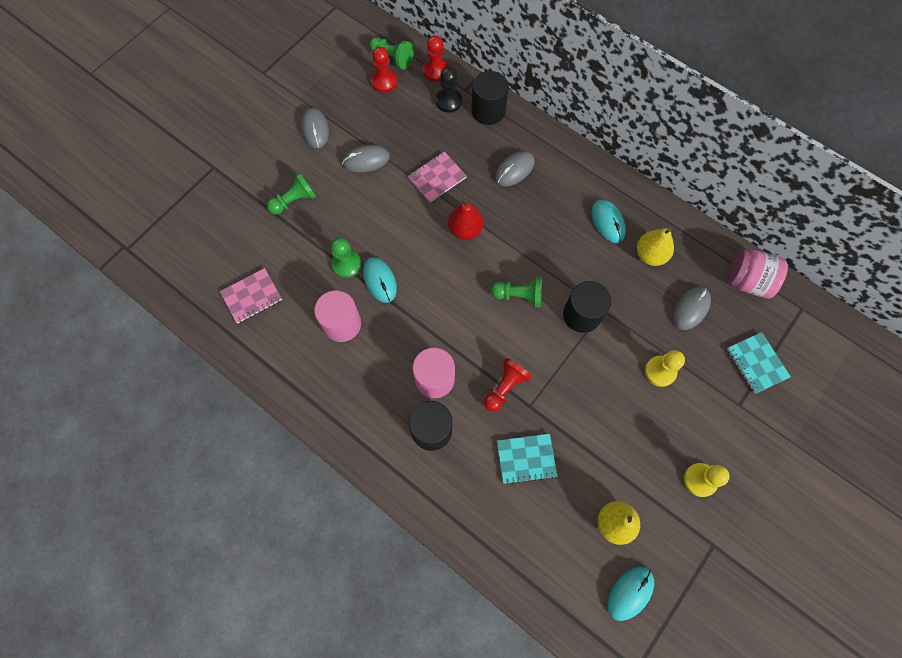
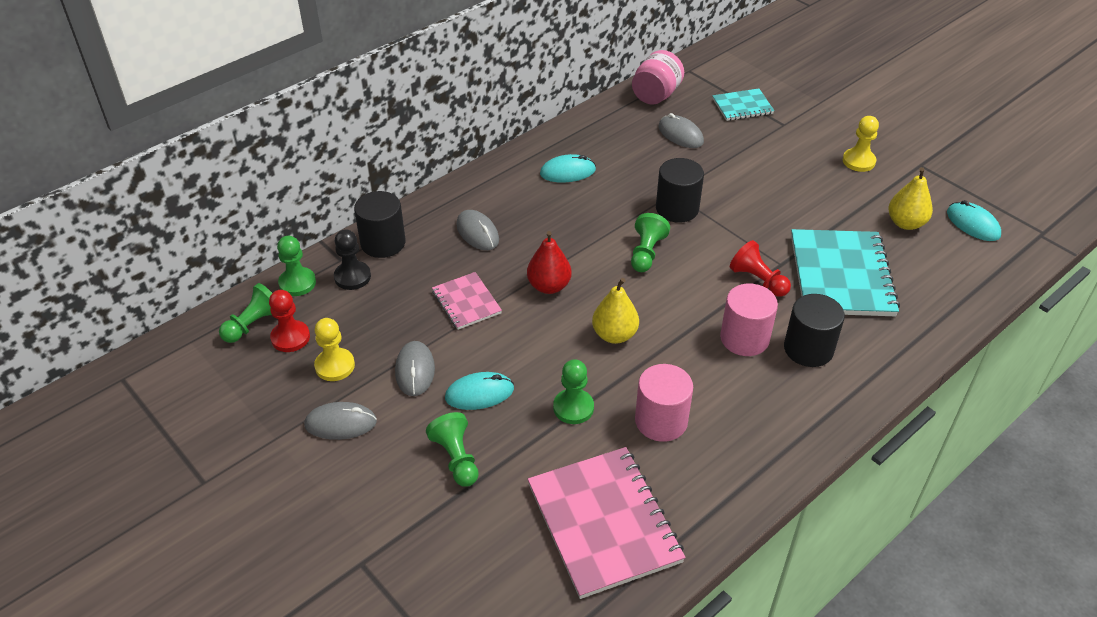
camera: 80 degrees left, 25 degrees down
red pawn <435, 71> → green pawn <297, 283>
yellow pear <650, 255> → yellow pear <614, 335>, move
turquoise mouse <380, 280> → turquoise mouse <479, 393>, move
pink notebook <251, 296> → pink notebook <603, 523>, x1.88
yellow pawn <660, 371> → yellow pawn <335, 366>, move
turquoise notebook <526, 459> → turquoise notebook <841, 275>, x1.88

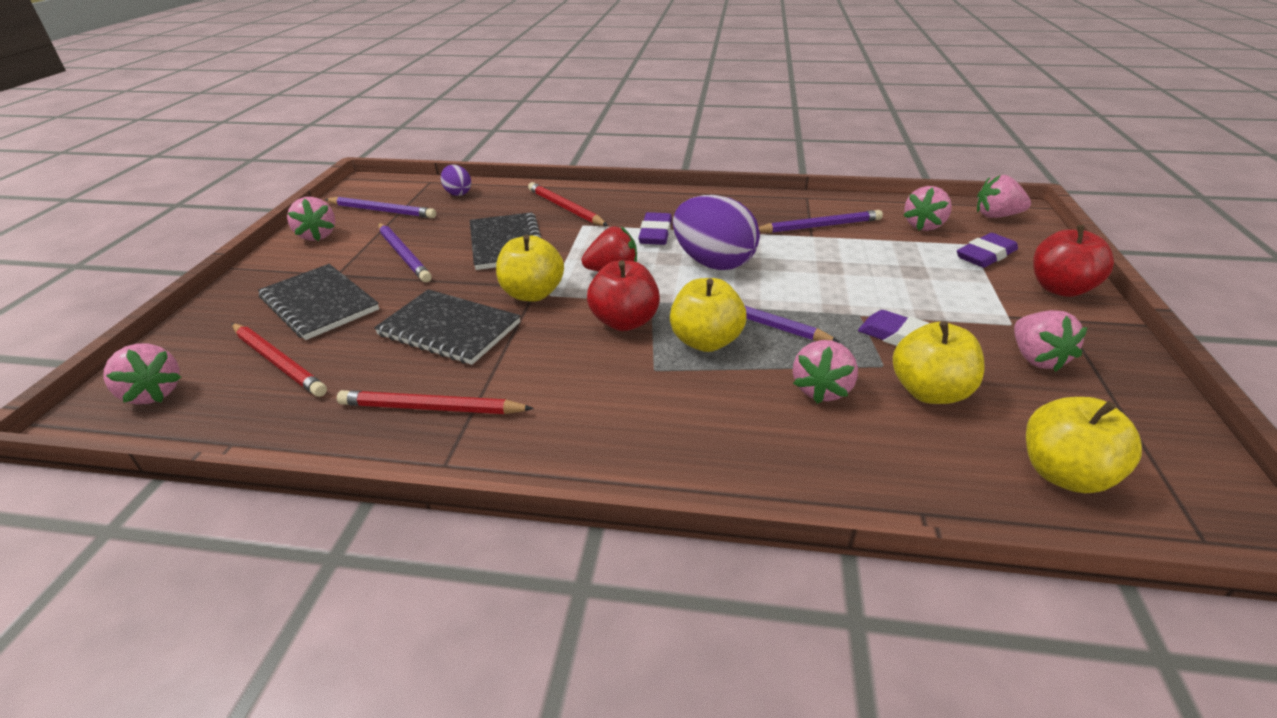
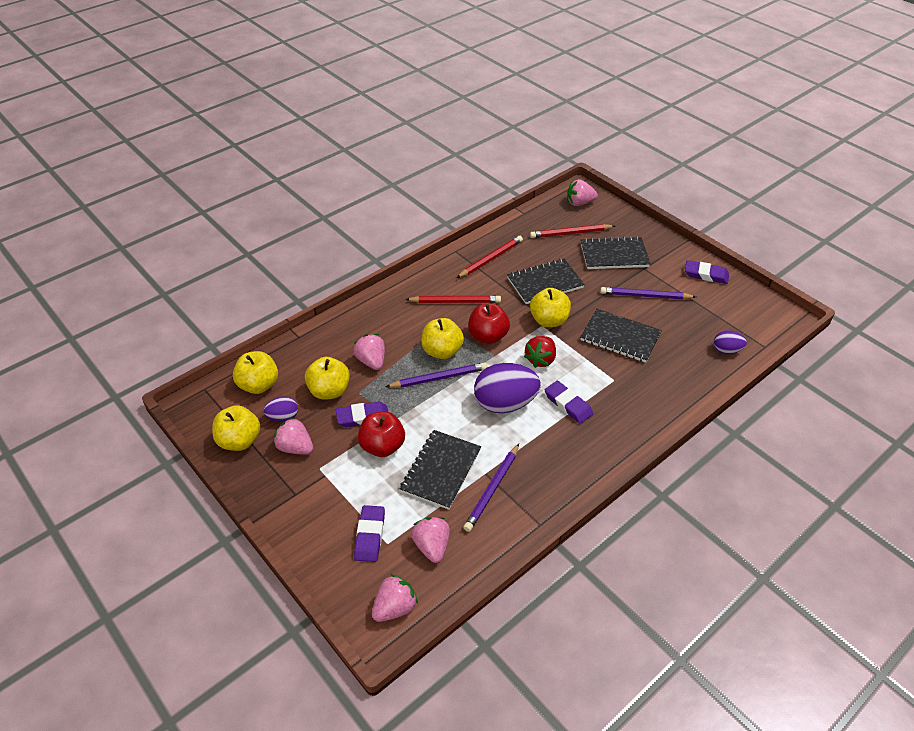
camera: 130 degrees right, 10 degrees up
red pencil <565, 208> → red pencil <455, 301>, move
pink strawberry <317, 235> → purple eraser <706, 274>
purple pencil <382, 211> → -
red apple <1060, 288> → red apple <382, 446>, move
- → purple egg <283, 417>
- → yellow apple <239, 441>
- → black notebook <441, 470>

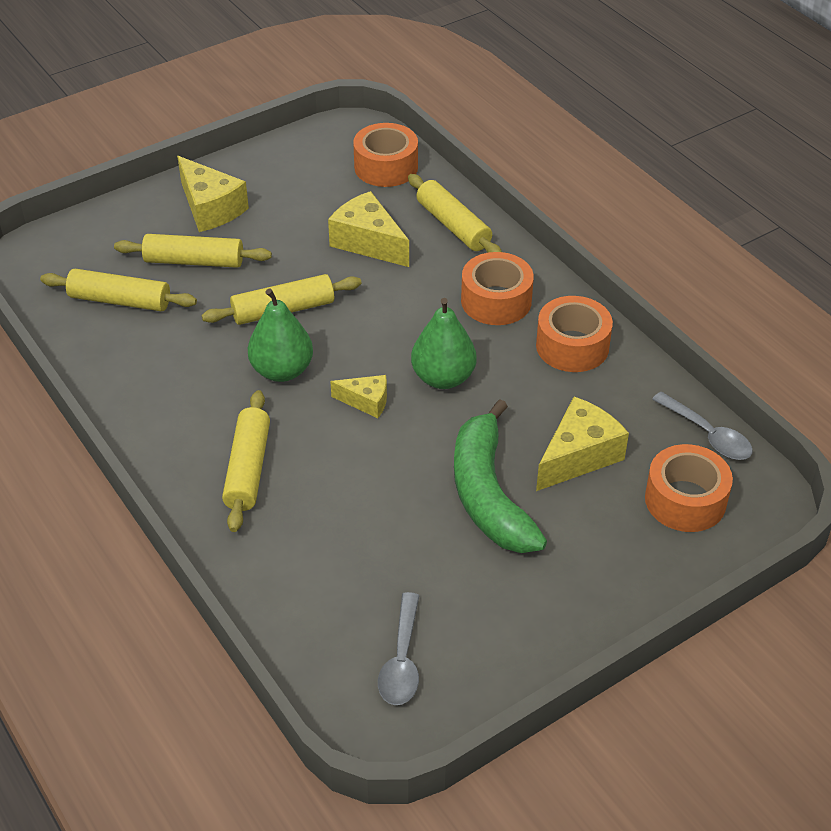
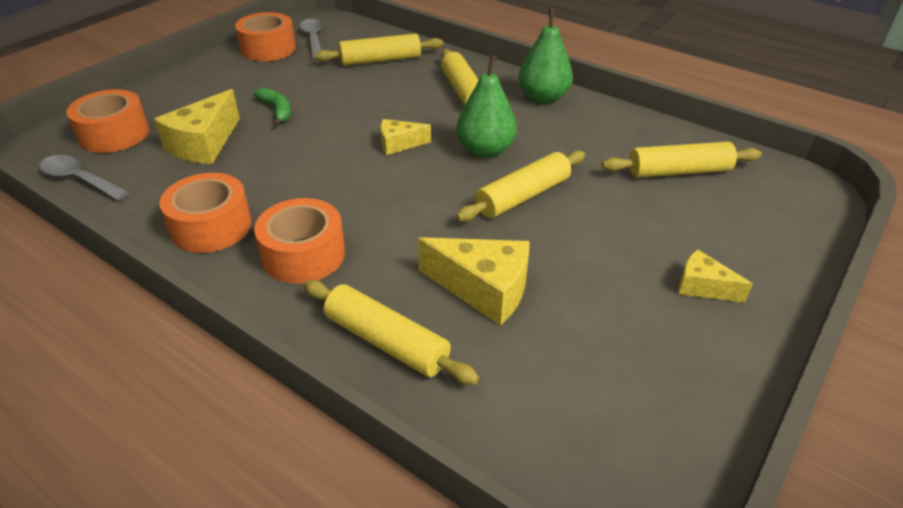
camera: 160 degrees right, 5 degrees down
orange tape <386, 167> → orange tape <268, 49>, move
yellow cheese <210, 208> → yellow cheese <702, 287>, x0.58
yellow rolling pin <194, 261> → yellow rolling pin <380, 60>, move
green pear <443, 378> → green pear <543, 98>, move
green banana <489, 494> → green banana <277, 110>, x0.46

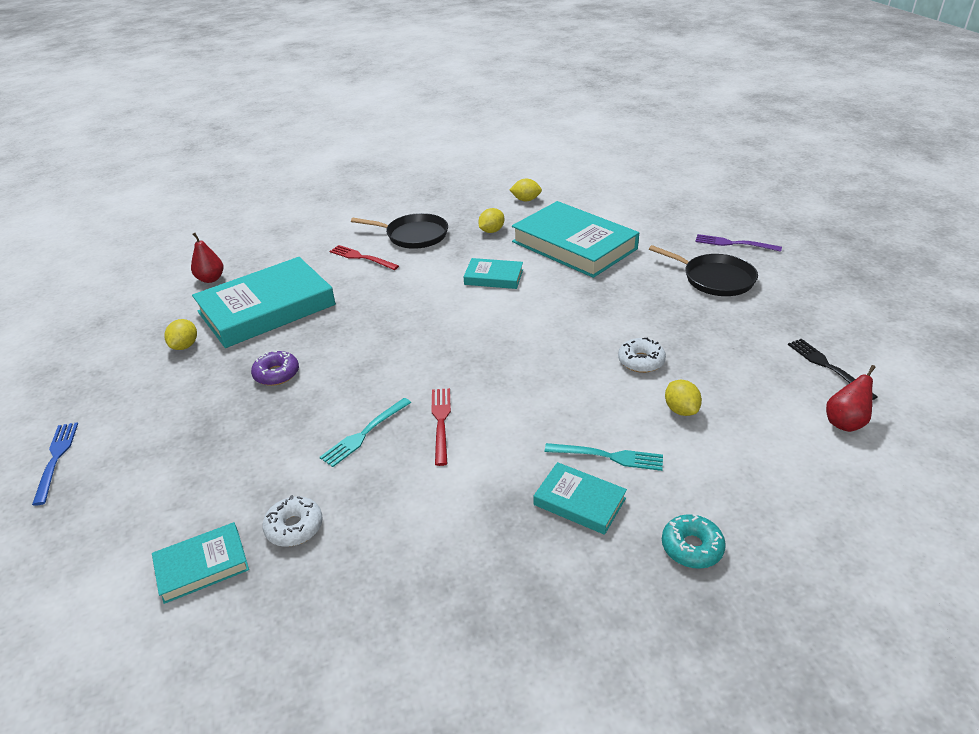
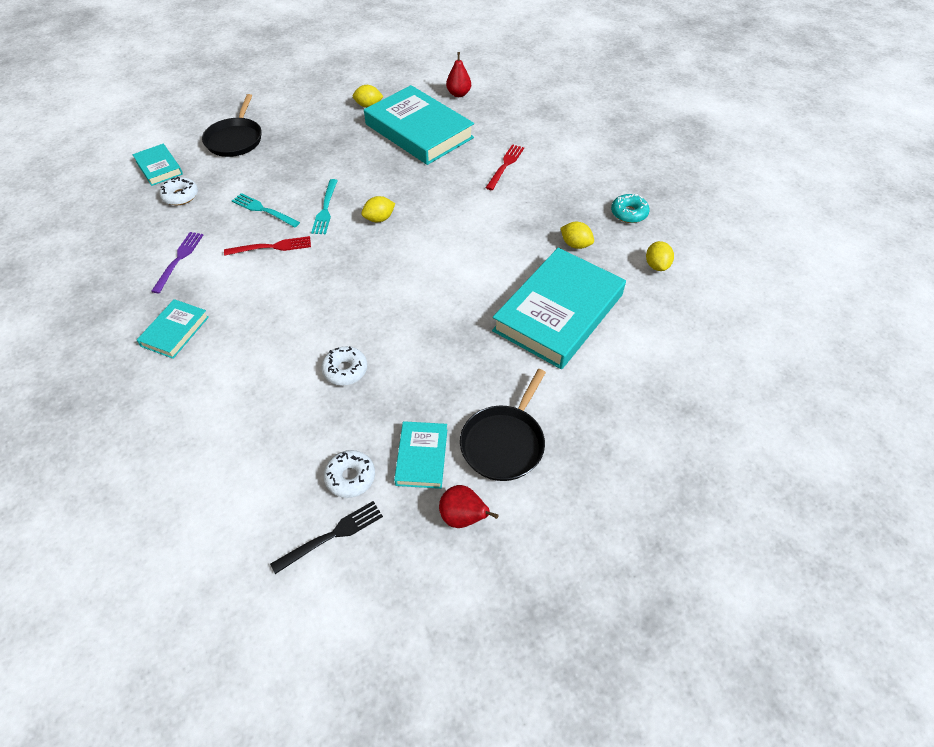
camera: 80 degrees right, 15 degrees up
black pan <414, 235> → black pan <235, 139>, move
purple fork <733, 243> → purple fork <179, 259>, move
turquoise book <493, 277> → turquoise book <422, 457>, move
purple donut <276, 374> → -
red pear <845, 423> → red pear <463, 517>, move
yellow lemon <681, 410> → yellow lemon <379, 219>, move
blue fork <56, 458> → -
turquoise fork <609, 456> → turquoise fork <325, 209>, move
turquoise donut <691, 547> → turquoise donut <629, 213>, move
- → white donut <350, 477>

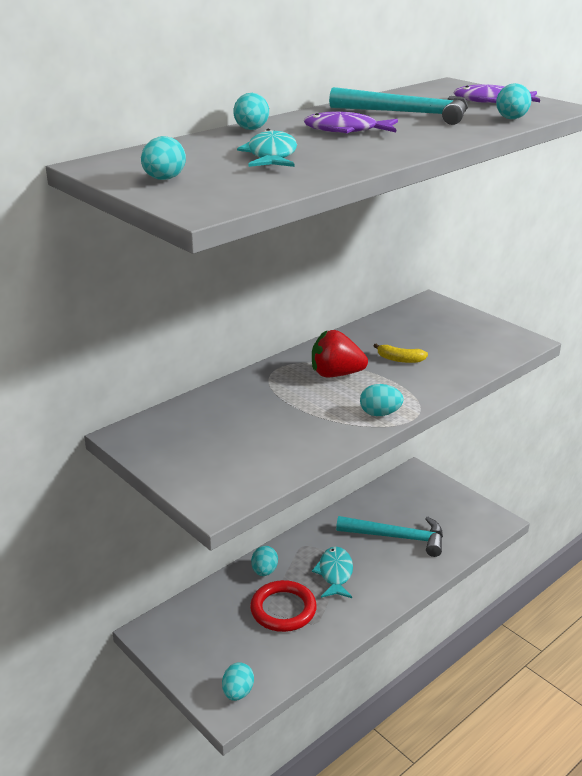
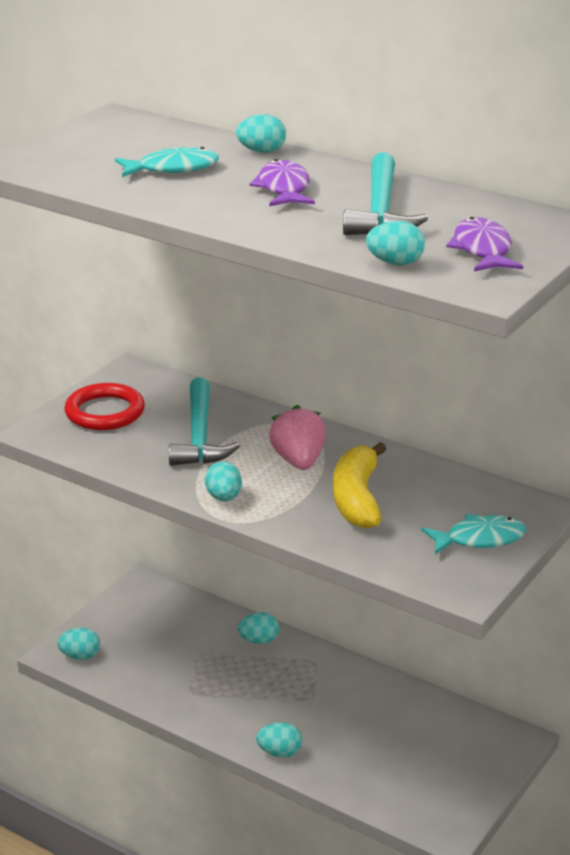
camera: 75 degrees right, 0 degrees up
turquoise egg <164, 179> → turquoise egg <279, 752>, move
red strawberry <336, 374> → pink strawberry <298, 461>
yellow banana <400, 359> → yellow banana <357, 498>, x2.00
turquoise hammer <397, 537> → turquoise hammer <199, 436>, move
turquoise fish <335, 573> → turquoise fish <479, 539>, move
red ring <283, 609> → red ring <105, 412>, move

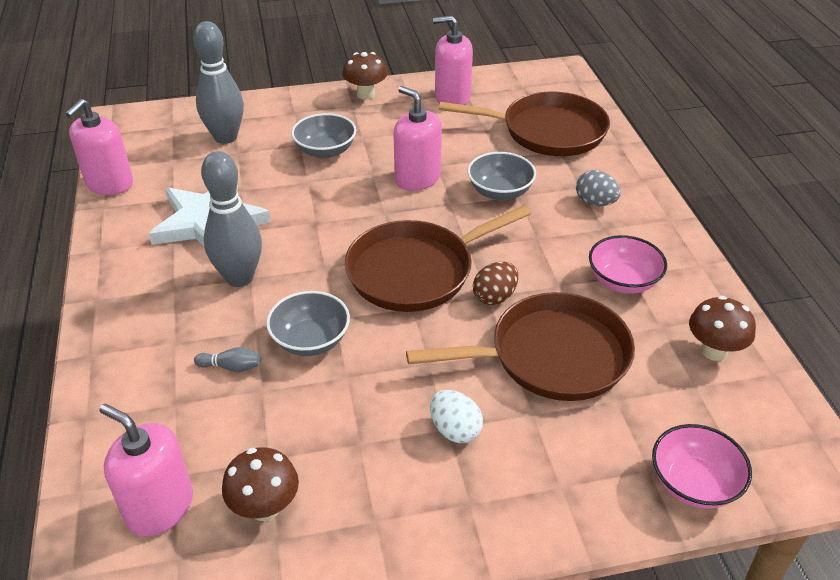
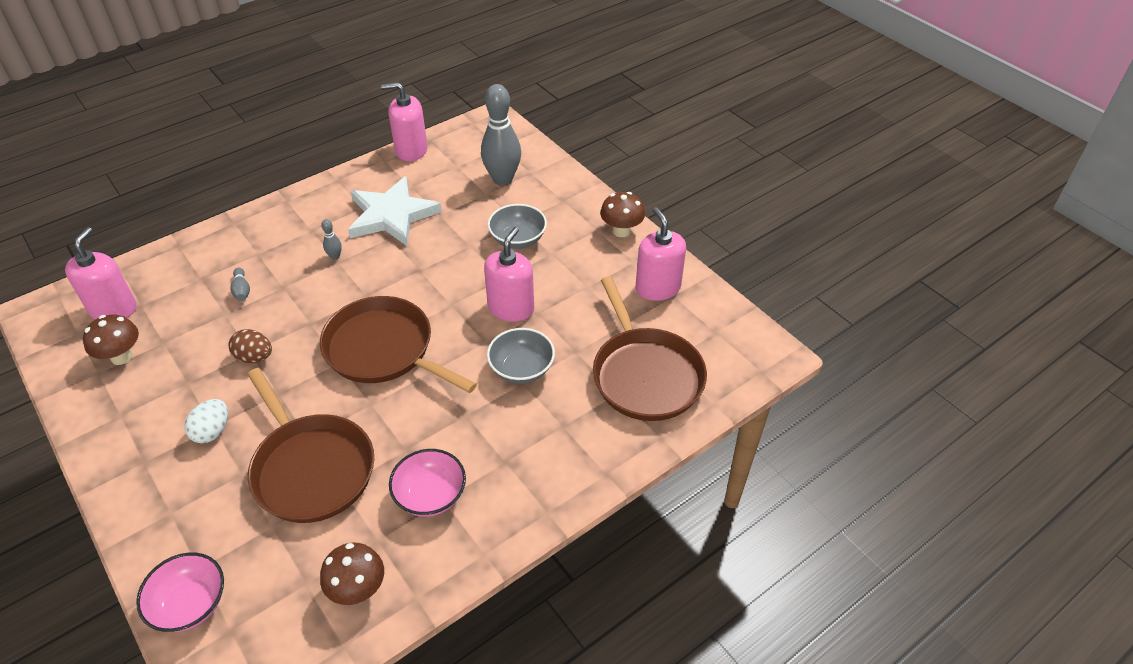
camera: 65 degrees right, 5 degrees up
grey bowling pin <239, 278> → grey bowling pin <335, 256>, x0.41
grey egg <595, 202> → -
brown egg <494, 297> → brown egg <254, 357>, move
grey bowl <310, 340> → -

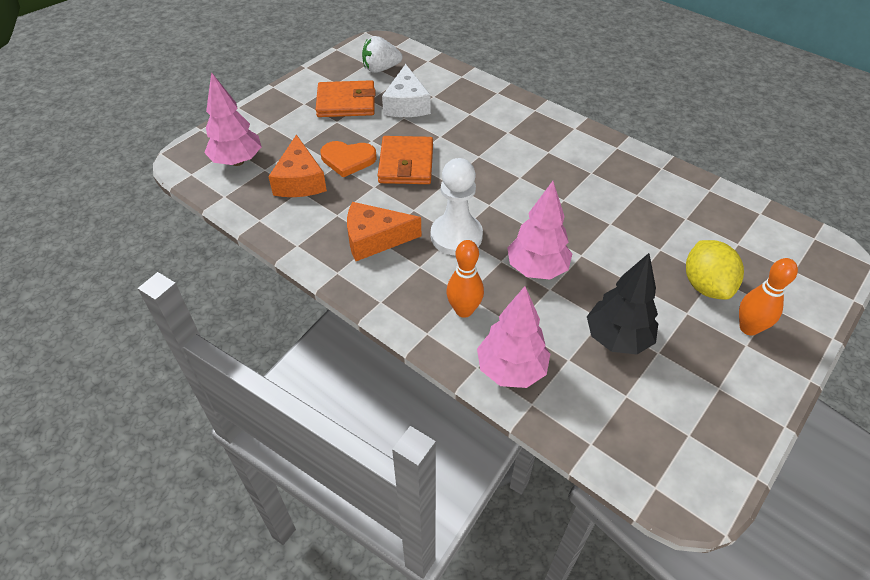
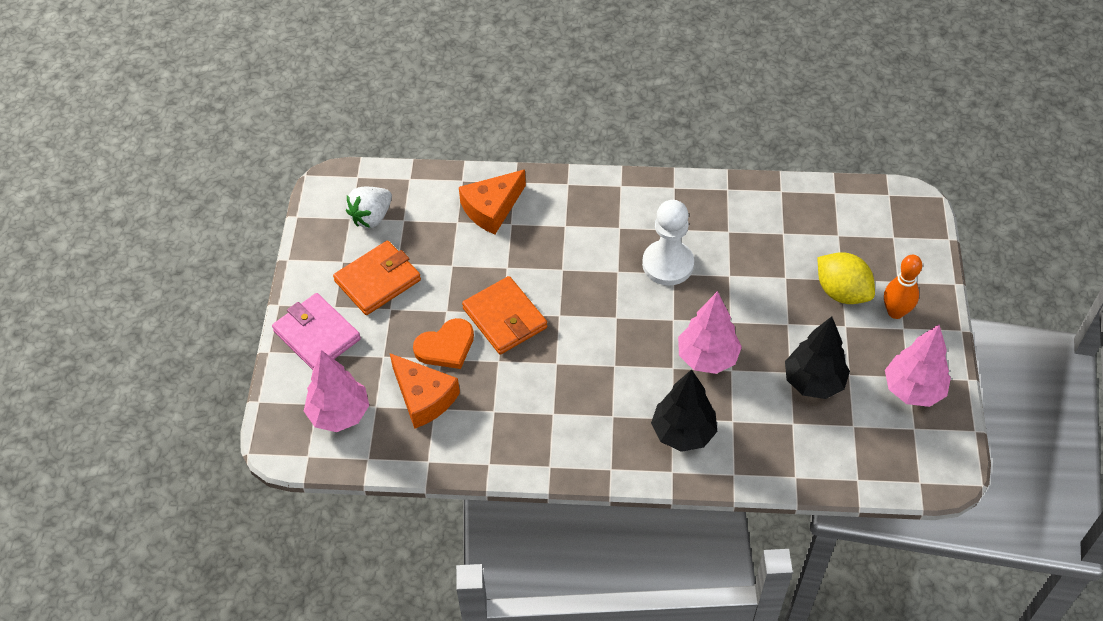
camera: 35 degrees left, 5 degrees up
white cheese <406, 104> → -
white pawn <456, 236> → white pawn <668, 264>, move
orange cheese <374, 239> → orange cheese <491, 208>, move
orange bowling pin <464, 310> → black tree <683, 433>
pink tree <511, 370> → pink tree <913, 390>, move
- → pink wallet <317, 335>

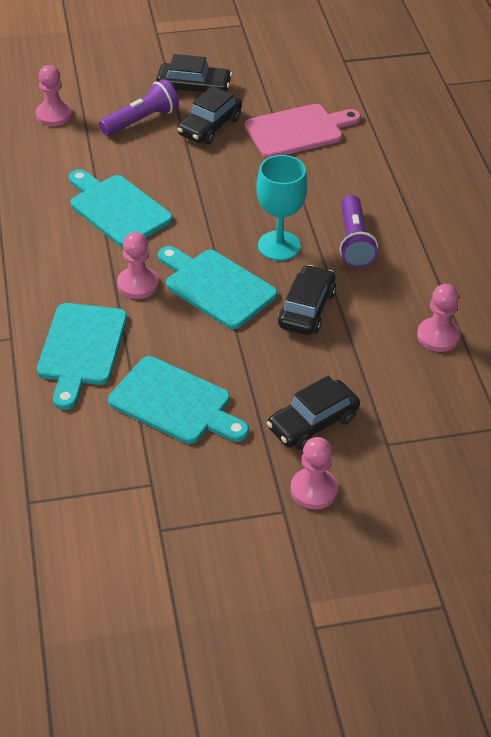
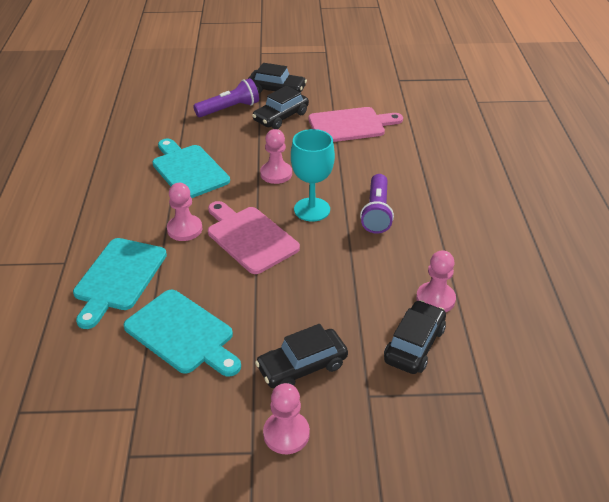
camera: 10 degrees right, 5 degrees down
pink pawn <54, 115> → pink pawn <276, 174>, move
turquoise cutting board <216, 287> → pink cutting board <250, 237>
black car <306, 309> → black car <414, 344>, move

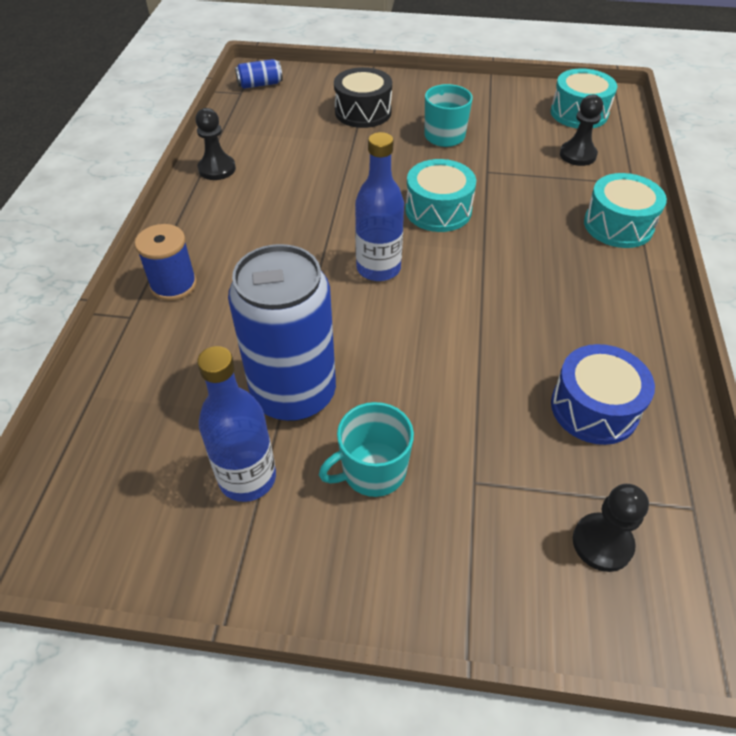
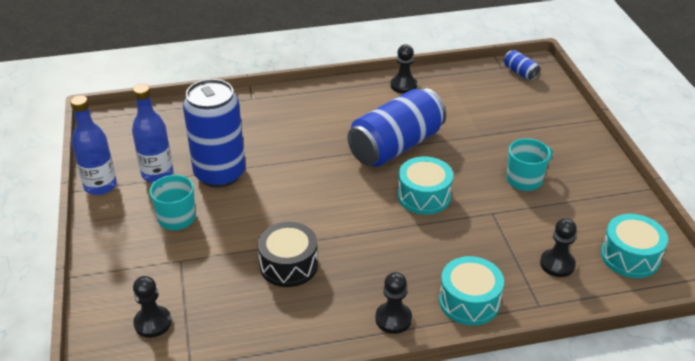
camera: 70 degrees right, 10 degrees down
black drum <363, 112> → black drum <288, 265>, move
blue bottle <378, 268> → blue bottle <100, 186>, move
blue spool <173, 285> → -
blue drum <594, 408> → -
- → blue can <396, 146>
- → black pawn <393, 319>

